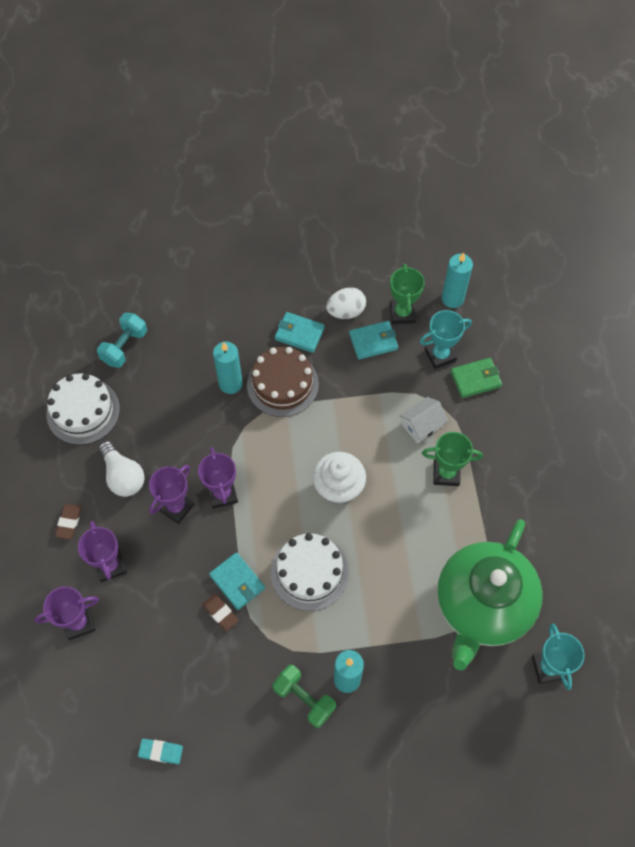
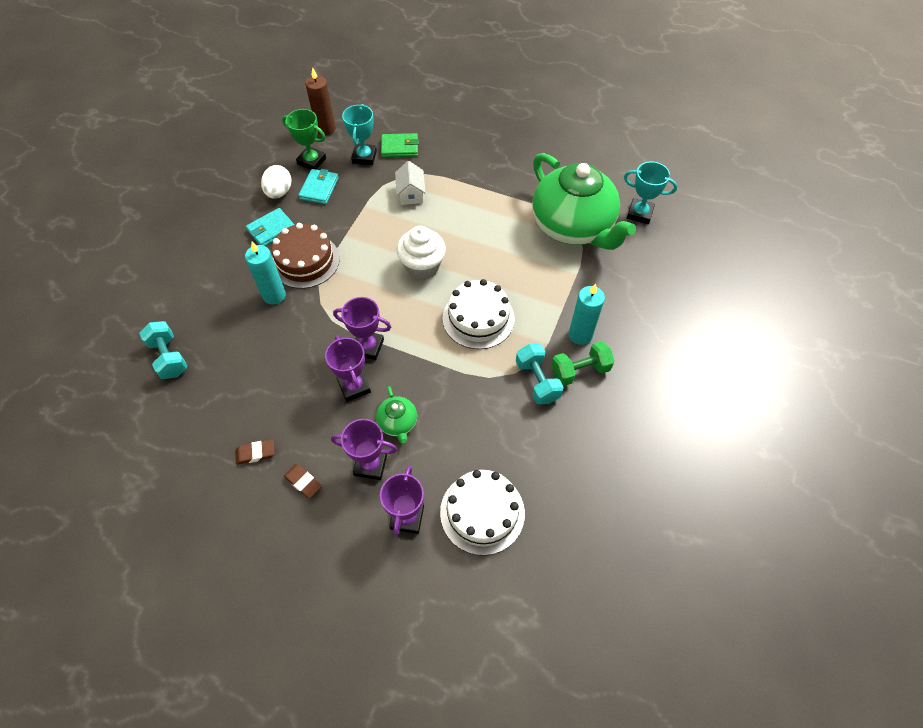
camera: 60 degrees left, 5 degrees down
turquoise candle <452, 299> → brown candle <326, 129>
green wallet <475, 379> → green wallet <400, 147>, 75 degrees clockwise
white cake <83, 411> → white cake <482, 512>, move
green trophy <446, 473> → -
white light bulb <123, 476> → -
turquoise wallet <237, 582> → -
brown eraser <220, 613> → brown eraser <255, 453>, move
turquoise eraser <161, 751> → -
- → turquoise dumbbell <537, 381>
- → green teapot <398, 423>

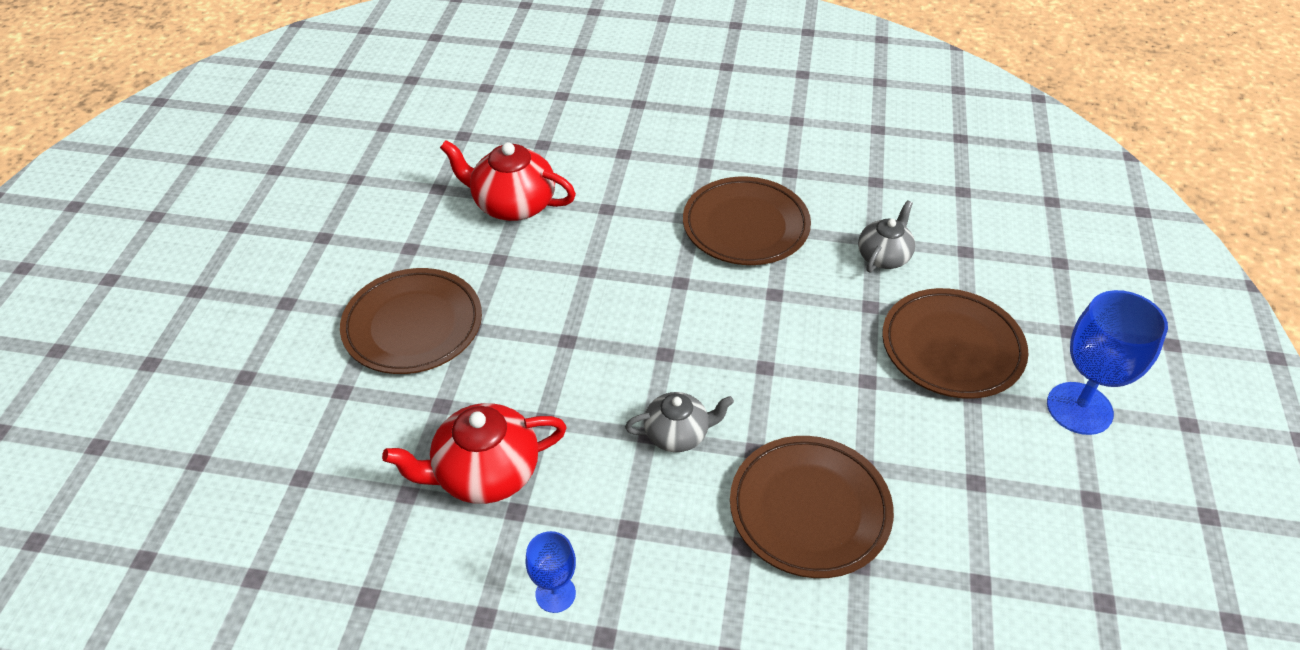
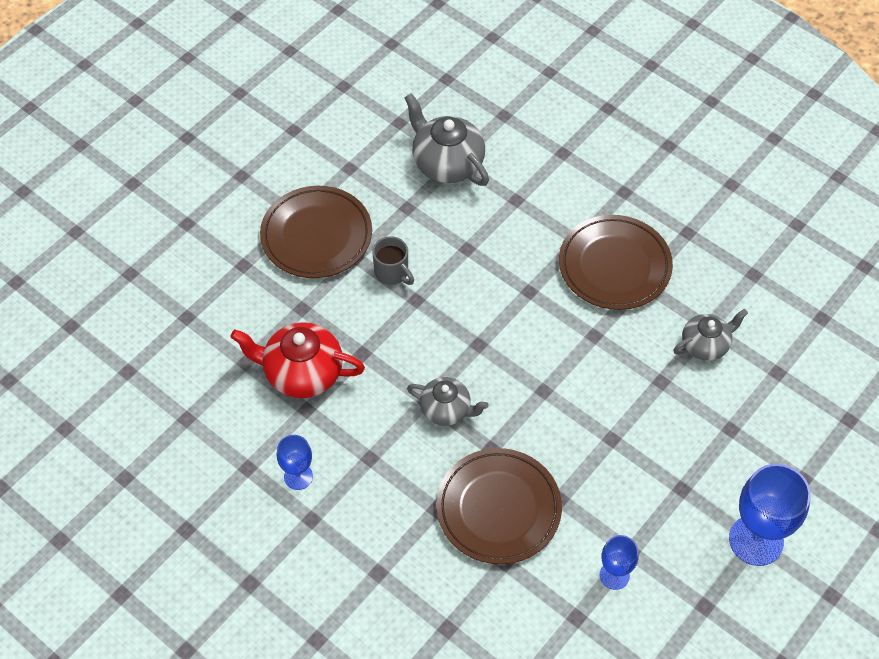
camera: 30 degrees right, 10 degrees up
red teapot <513, 204> → grey teapot <446, 163>
brown plate <952, 348> → -
- → grey mug <392, 273>
- → blue goblet <614, 575>

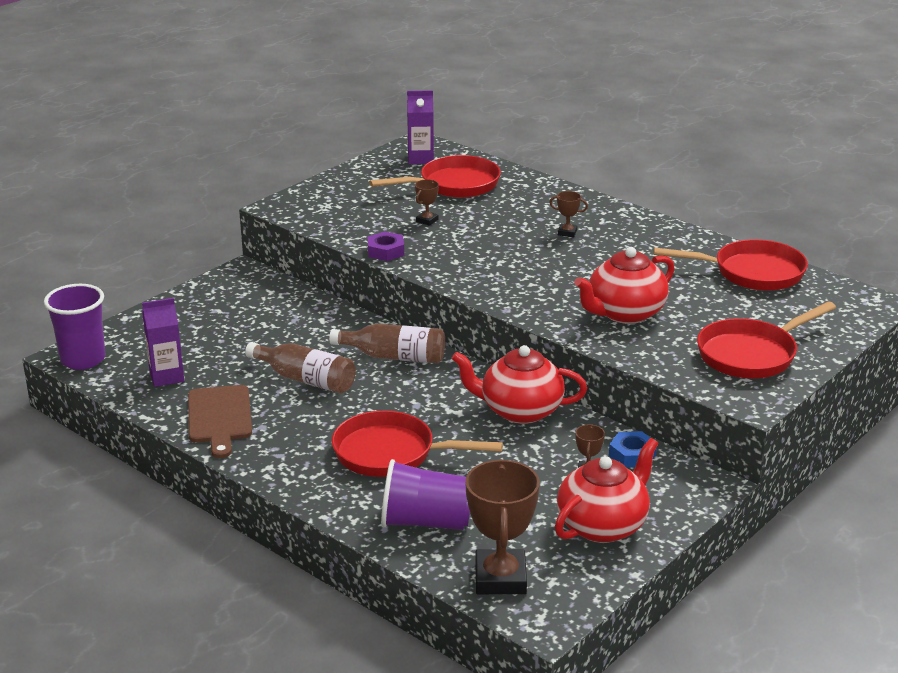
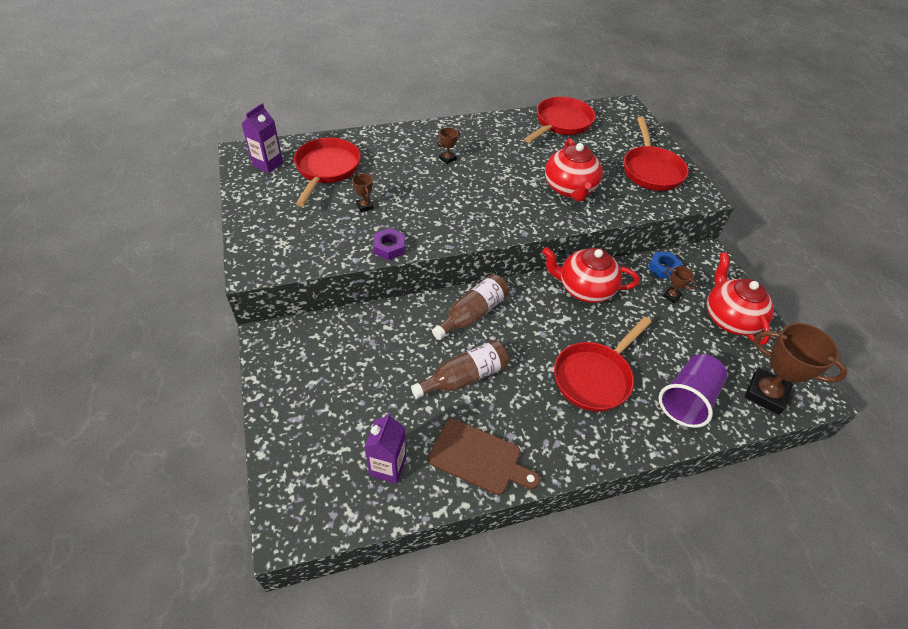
camera: 60 degrees left, 20 degrees up
purple cup <83, 359> → -
red teapot <520, 411> → red teapot <584, 289>, 60 degrees clockwise

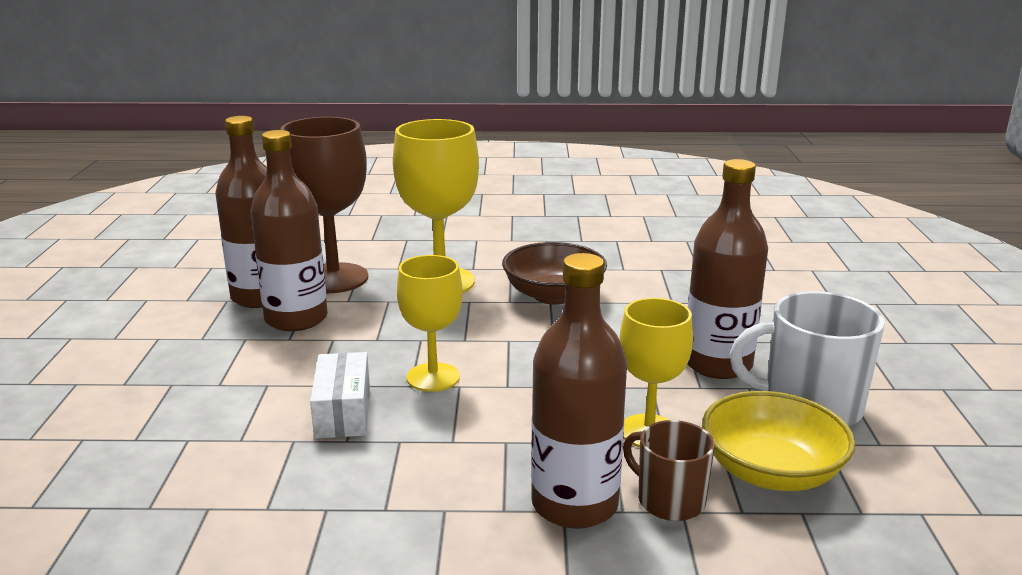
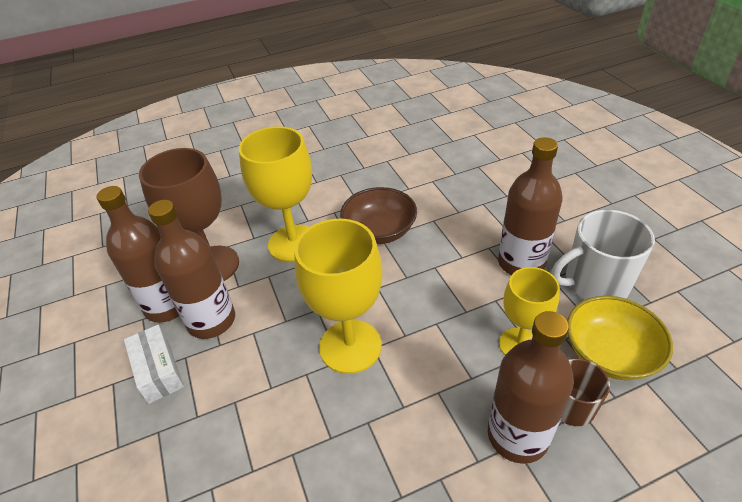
camera: 20 degrees left, 20 degrees up
yellow goblet <433, 377> → yellow goblet <350, 346>, x1.58
white box <343, 412> → white box <158, 371>, move

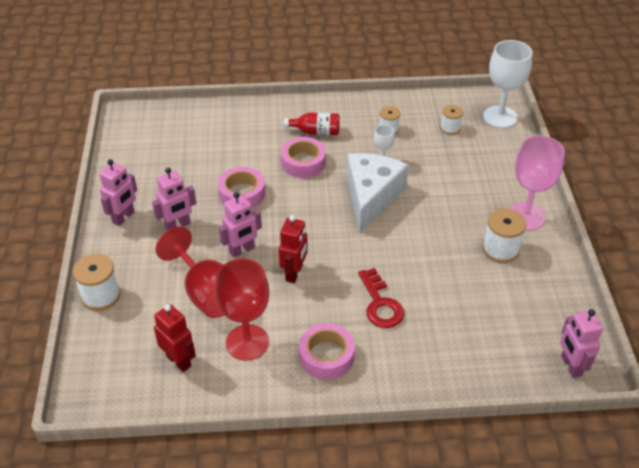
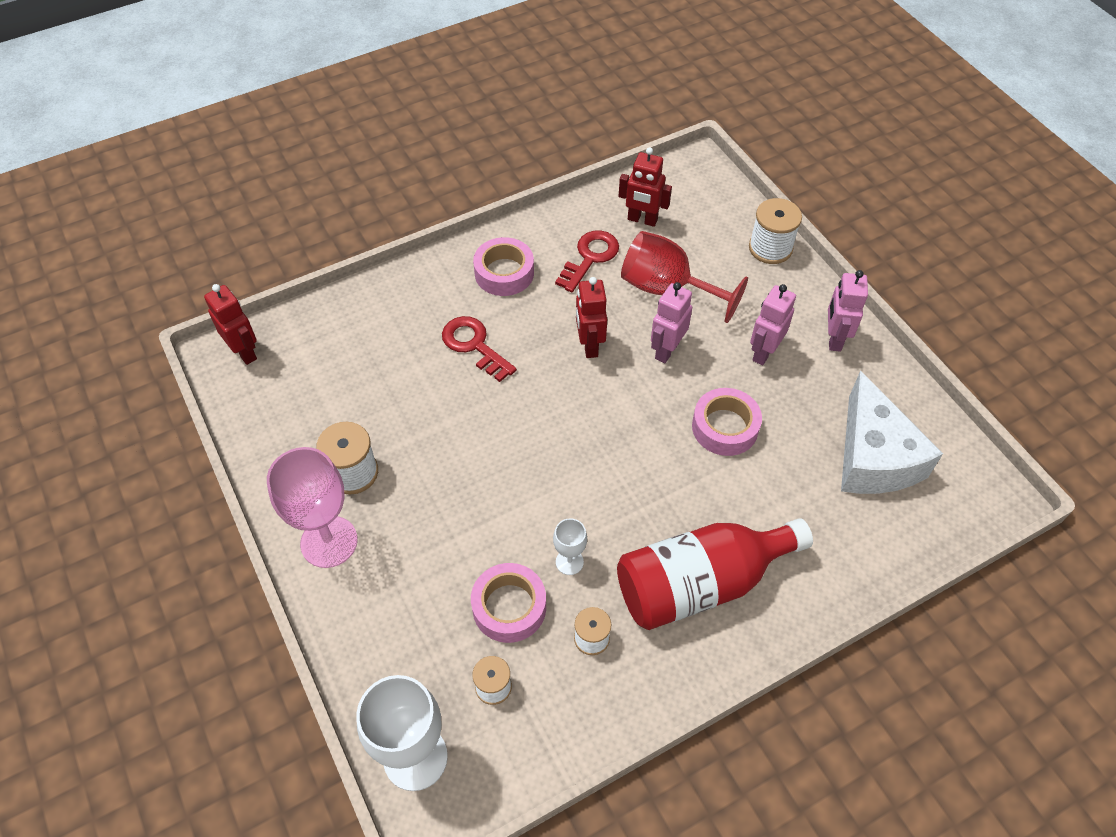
camera: 155 degrees right, 10 degrees up
red bottle <316, 132> → red bottle <700, 583>, x2.05
pink tape <303, 162> → pink tape <509, 607>, move
white cheese <371, 196> → white cheese <873, 457>, move
red goblet <247, 342> → red key <590, 258>
pink robot <570, 366> → red robot <245, 352>

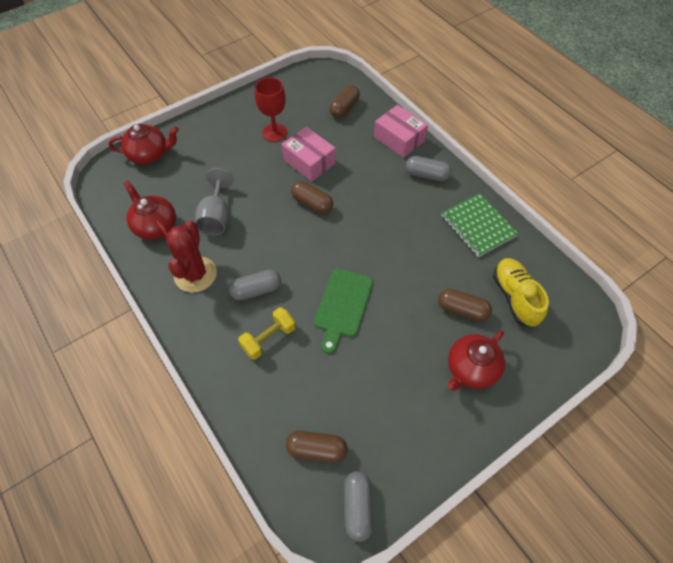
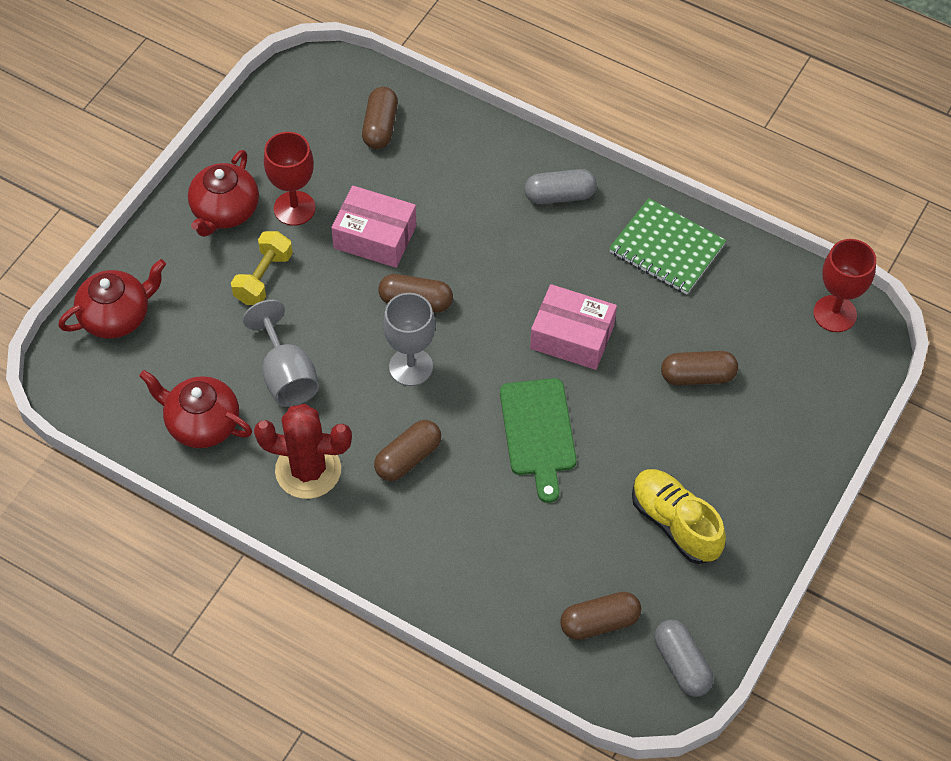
camera: 25 degrees left, 0 degrees up
pink box <399, 139> → pink box <572, 337>, move
red cactus <195, 274> → red cactus <308, 470>, 60 degrees counterclockwise
yellow shoe <515, 297> → yellow shoe <675, 523>, move
grey capsule <256, 290> → brown capsule <408, 458>
yellow dumbbell <268, 338> → yellow dumbbell <263, 278>, move
red teapot <471, 369> → red teapot <225, 211>, move
- → red goblet <835, 314>
- → grey goblet <411, 367>

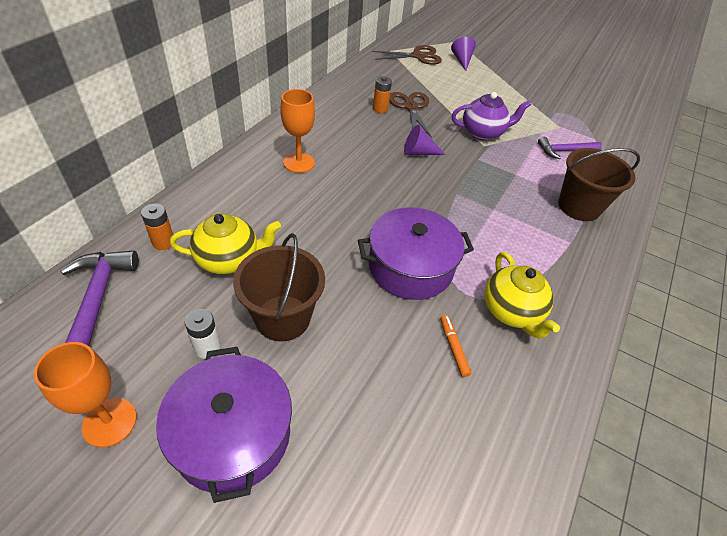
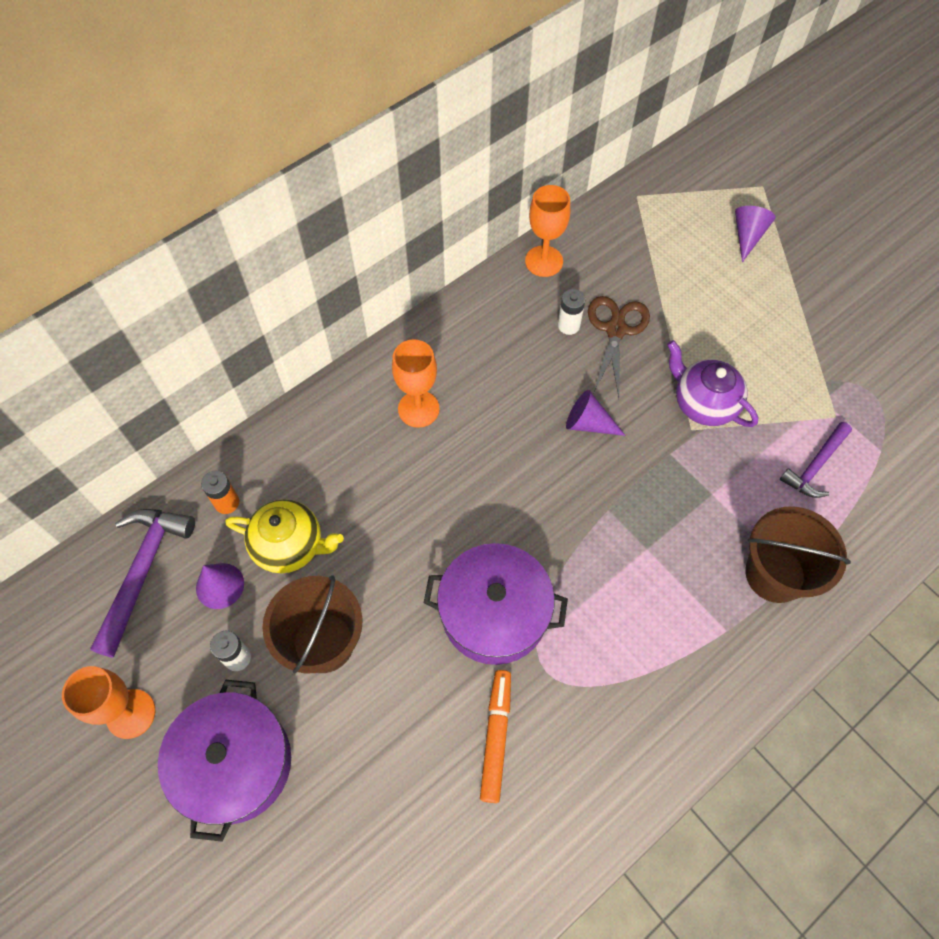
camera: 25 degrees right, 15 degrees up
brown scissors <418, 56> → -
orange battery <380, 109> → white battery <568, 325>
purple teapot <483, 133> → purple teapot <703, 403>, 150 degrees counterclockwise
purple hammer <565, 151> → purple hammer <815, 466>, 60 degrees counterclockwise
yellow teapot <511, 312> → -
orange marker <453, 348> → orange marker <496, 737>, x1.60
- → orange goblet <544, 261>
- → purple cone <220, 585>

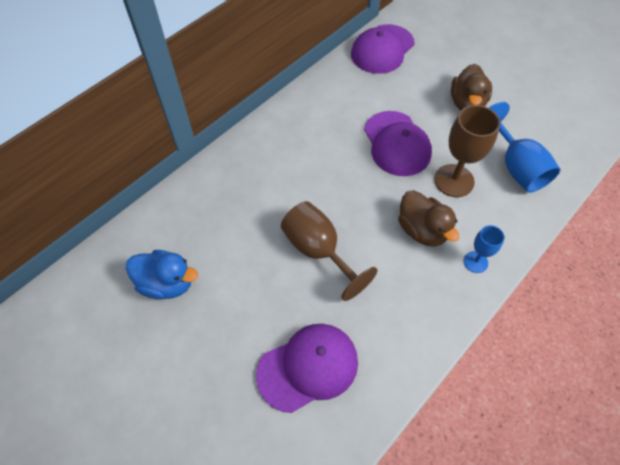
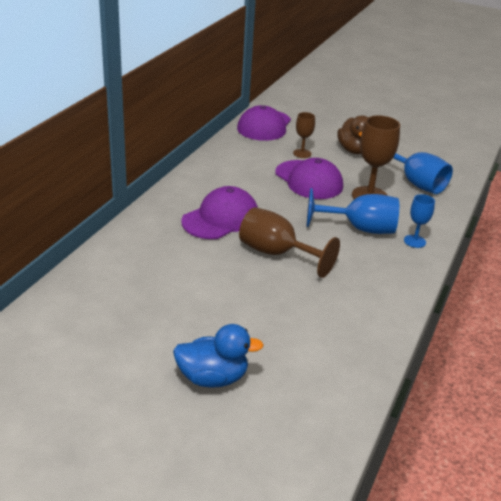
camera: 20 degrees left, 25 degrees down
brown duck <422, 230> → blue goblet <360, 229>
blue duck <167, 283> → blue duck <213, 378>, move
purple cap <308, 367> → purple cap <221, 218>, move
- → brown goblet <302, 153>

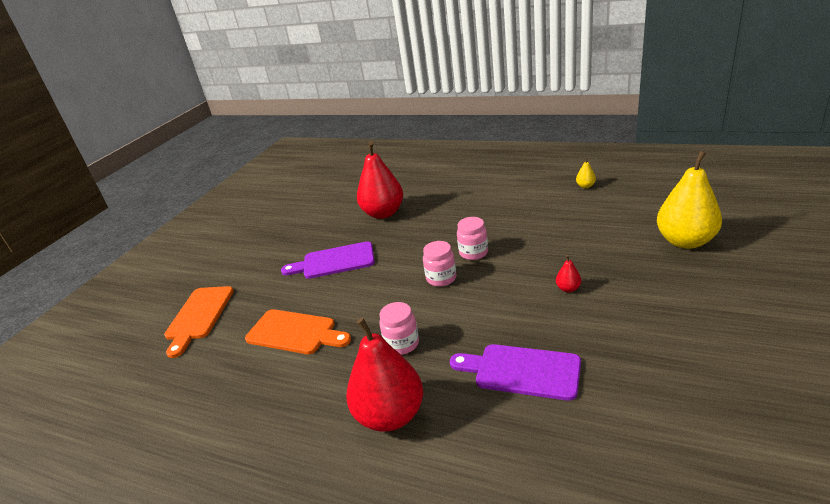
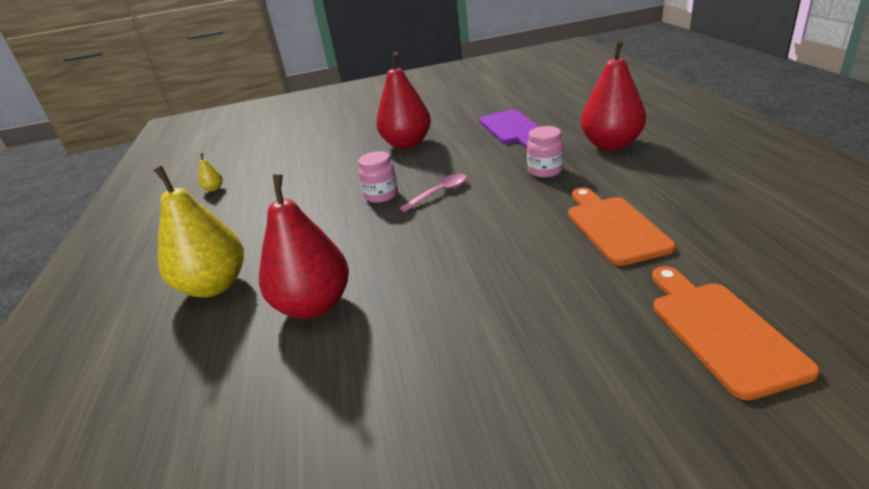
camera: 125 degrees left, 0 degrees up
yellow pear <685, 241> → yellow pear <214, 286>, move
purple cutting board <334, 261> → -
pink jar <441, 278> → pink spoon <439, 193>
red pear <568, 289> → red pear <407, 144>, x2.49
orange cutting board <198, 316> → orange cutting board <721, 331>, 75 degrees counterclockwise

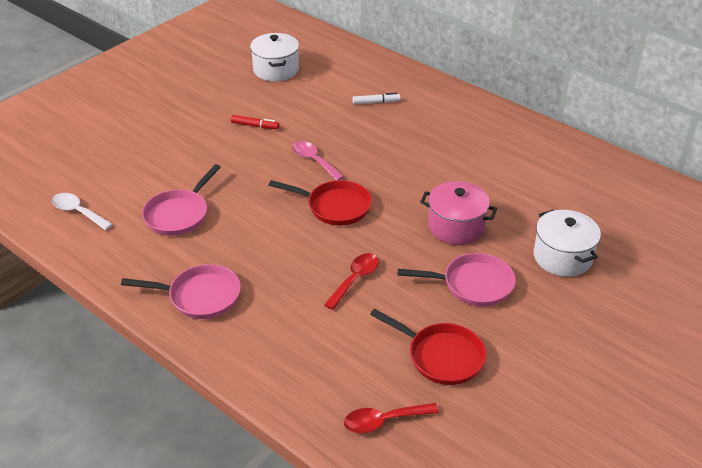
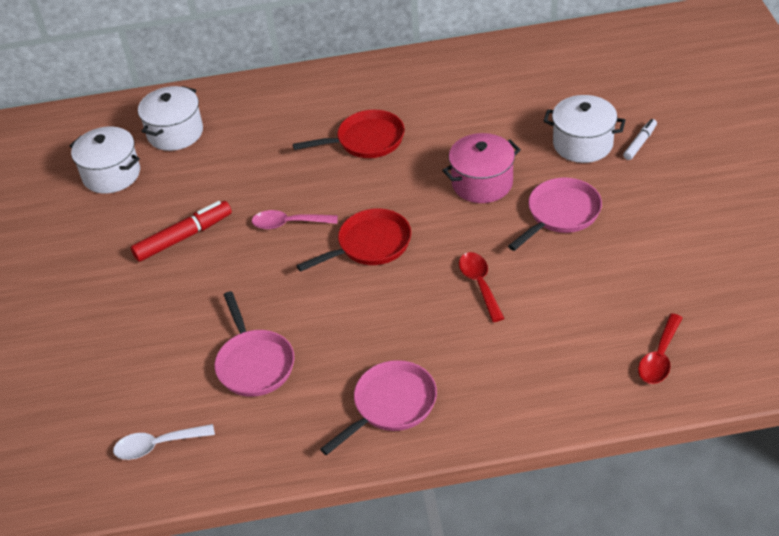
camera: 45 degrees left, 5 degrees up
white marker <376, 102> → white marker <640, 143>, move
red marker <255, 126> → red marker <183, 237>, x1.72
red pan <441, 356> → red pan <366, 140>, move
- → white pot <175, 133>

